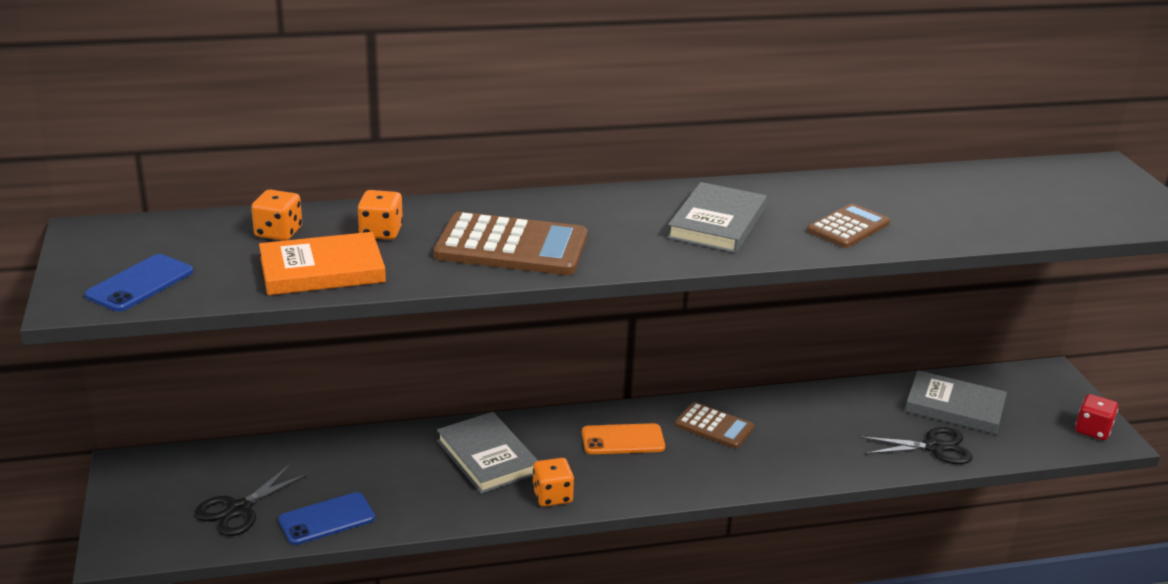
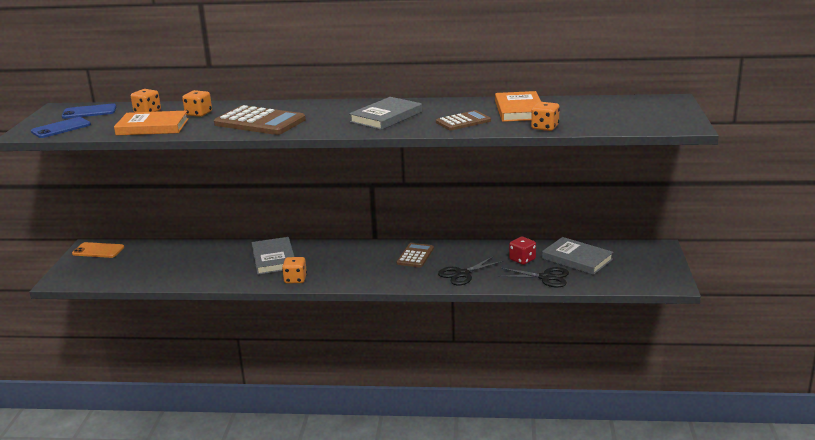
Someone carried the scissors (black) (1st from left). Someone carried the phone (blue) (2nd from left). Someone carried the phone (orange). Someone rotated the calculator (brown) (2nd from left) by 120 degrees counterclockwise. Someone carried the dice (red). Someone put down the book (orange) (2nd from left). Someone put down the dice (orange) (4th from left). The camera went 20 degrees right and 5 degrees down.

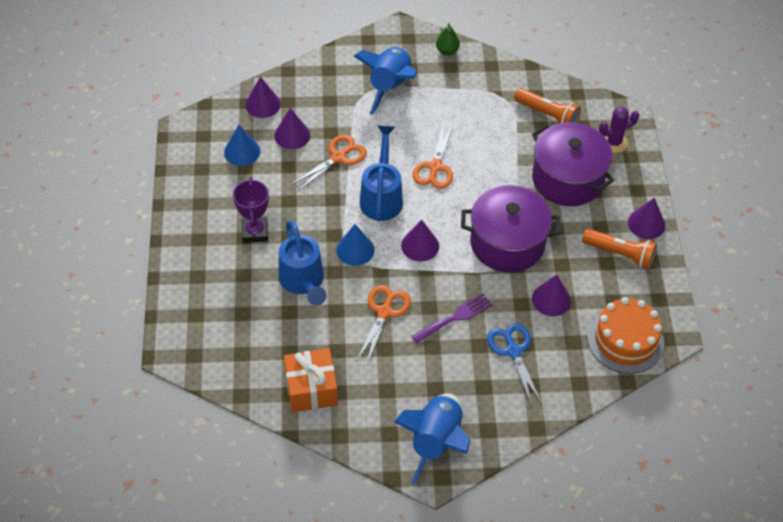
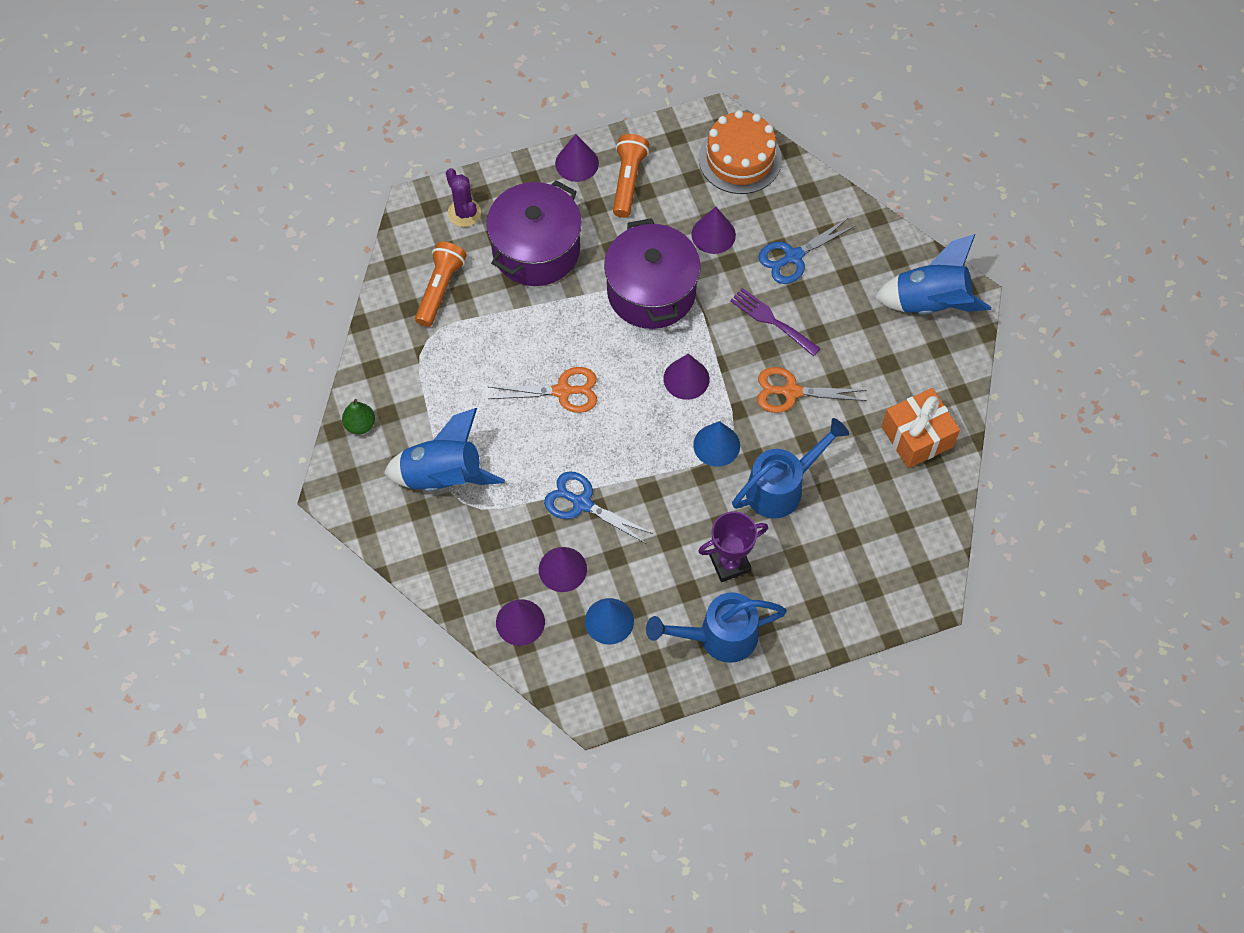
Someone repainted the scissors (orange) (1st from left), which became the scissors (blue) (1st from left). Someone carried the watering can (blue) (2nd from left in the first image). The camera went 105 degrees left and 10 degrees up.

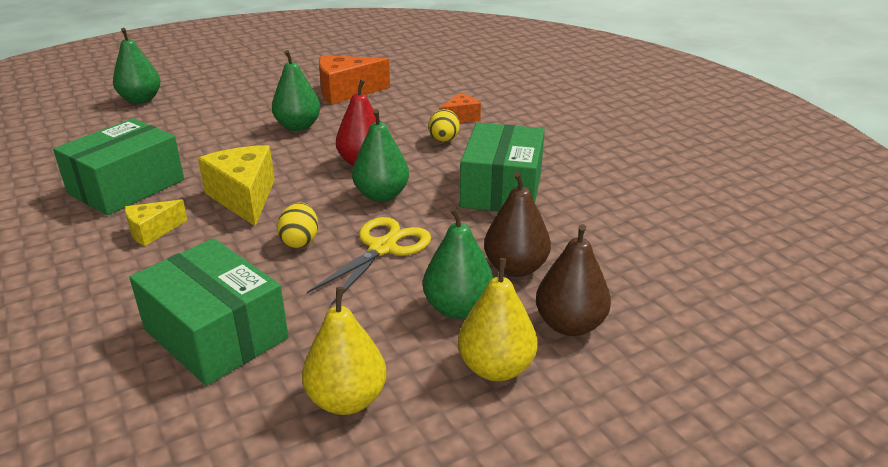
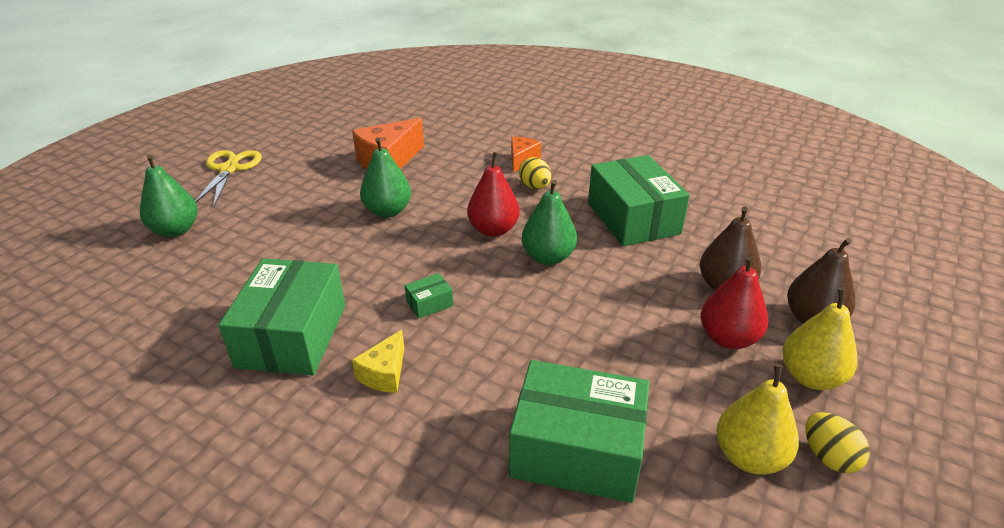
Someone swapped the cheese (yellow) (2nd from left) for the box (green) (2nd from left). Someone carried the egg (yellow) (1st from left in the first image). Someone carried the scissors (yellow). Someone repainted the pear (green) (4th from left), which became the pear (red) (2nd from left). The camera went 30 degrees left and 5 degrees up.

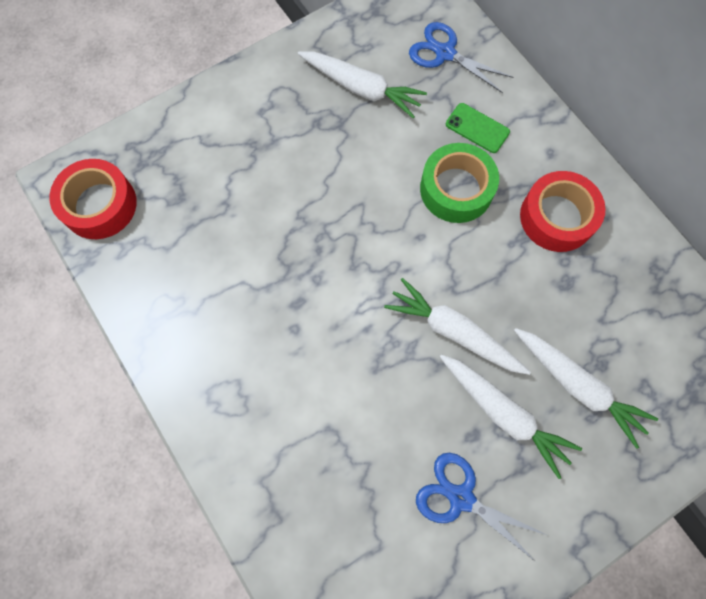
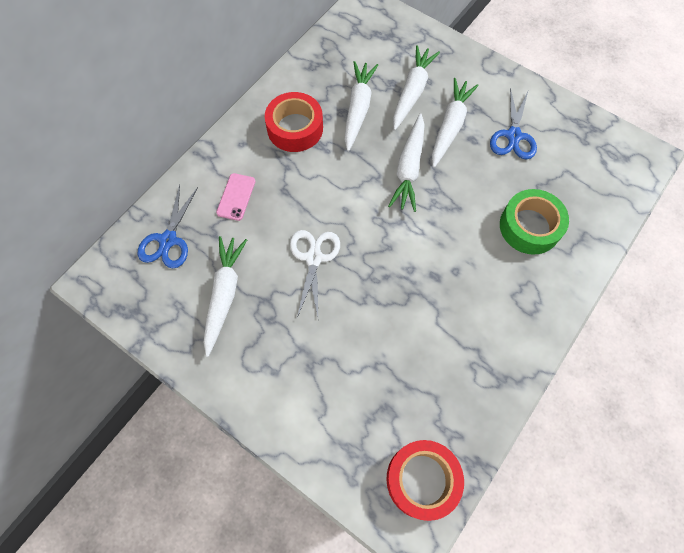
Someone carried the tape (green). Someone repainted the phone (green), which became the phone (pink). Someone put down the scissors (white). Someone put down the carrot (white) (2nd from left). The camera went 110 degrees left and 5 degrees down.

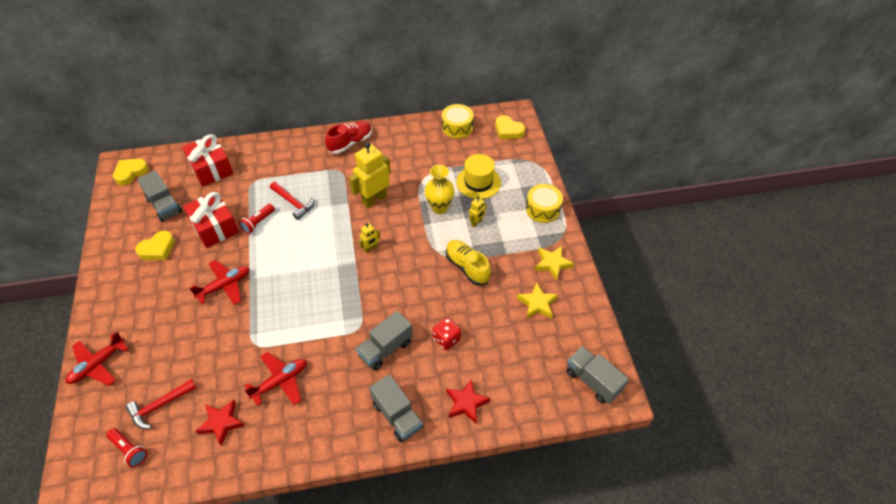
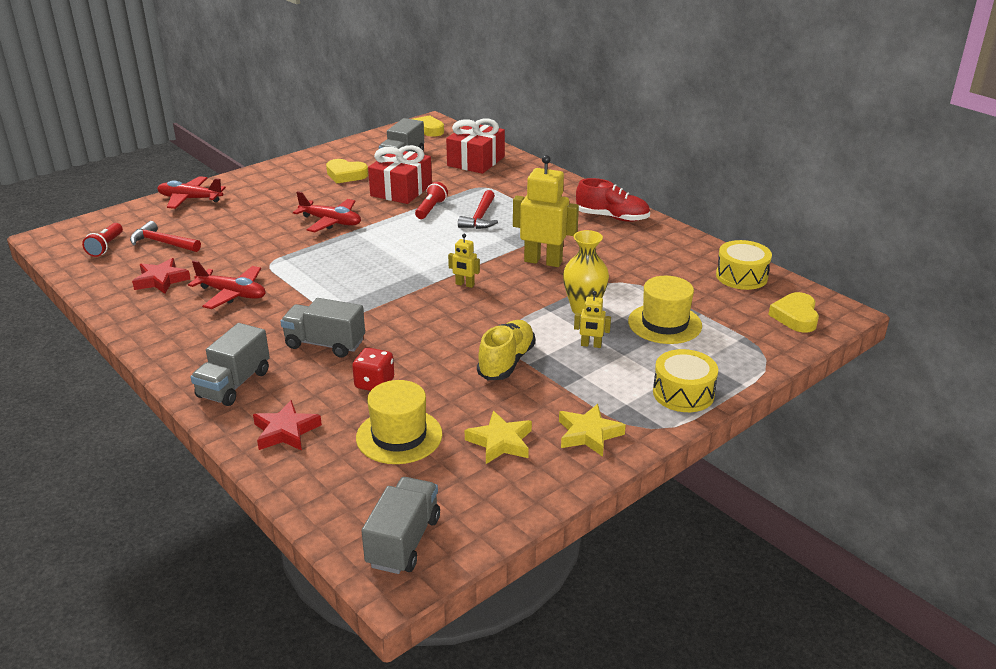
Someone rotated the flashlight (red) (2nd from left) by 105 degrees clockwise. Someone put down the hat (yellow) (1st from left). The camera went 60 degrees right and 20 degrees down.

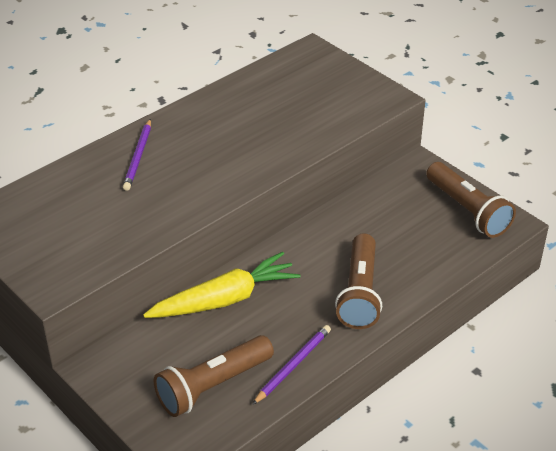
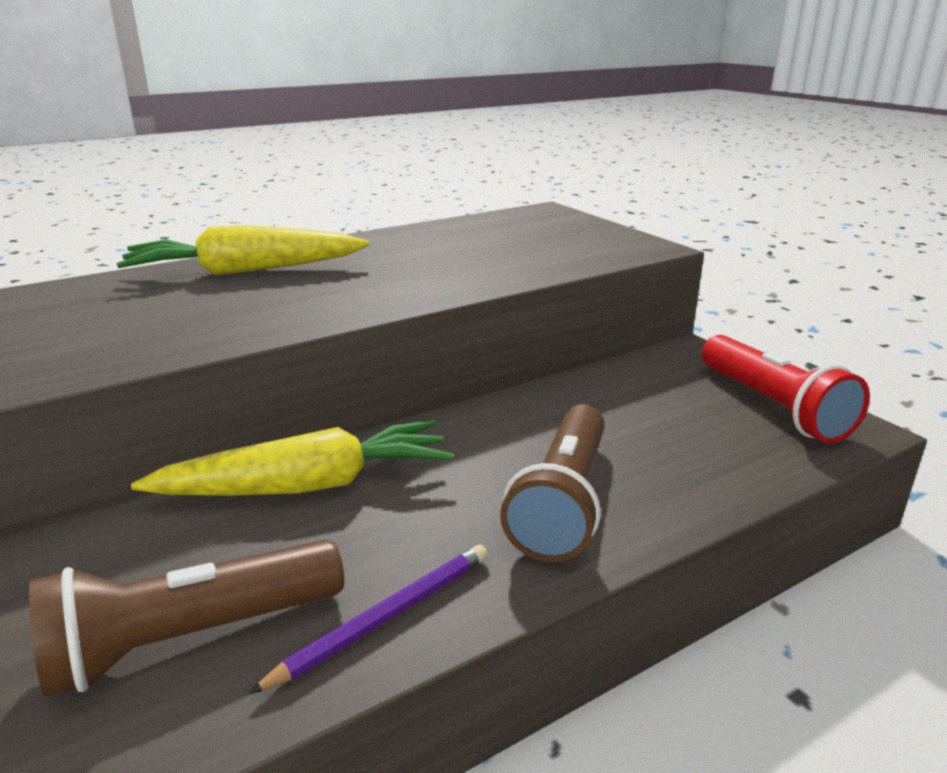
Someone swapped the pencil (purple) (1st from left) for the carrot (yellow) (1st from left). Someone repainted the flashlight (brown) (3rd from left), which became the flashlight (red). The camera went 10 degrees right and 15 degrees down.

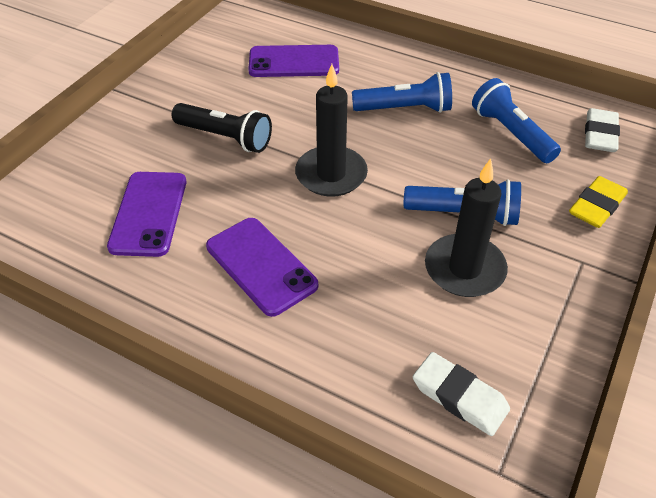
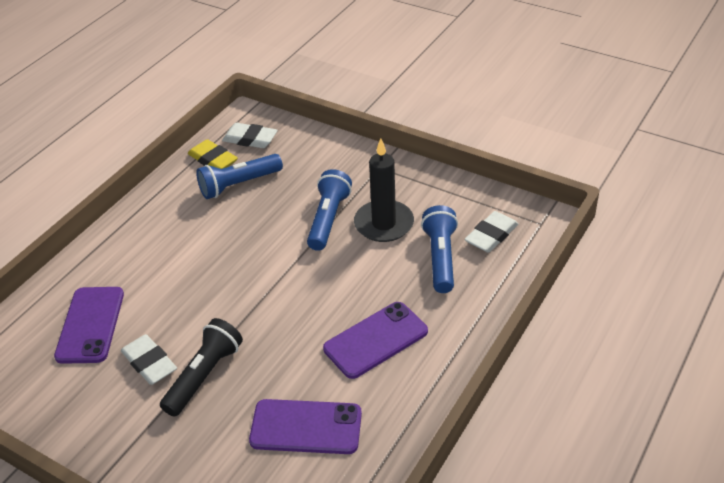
Someone took away the candle (black) (1st from left). Someone carried the flashlight (blue) (1st from left in the first image). Someone carried the eraser (yellow). Someone put down the eraser (white) (1st from left). The camera went 85 degrees left and 5 degrees down.

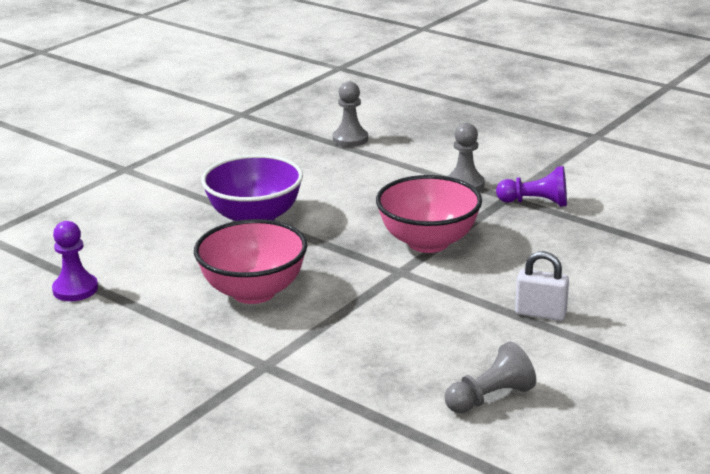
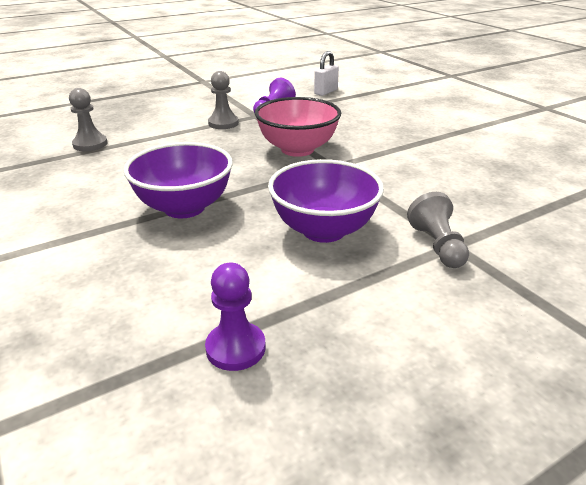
Someone repainted the bowl (pink) (1st from left), which became the bowl (purple) (2nd from left). Someone carried the pawn (grey) (3rd from left). Someone carried the padlock (white). The camera went 70 degrees left and 5 degrees up.

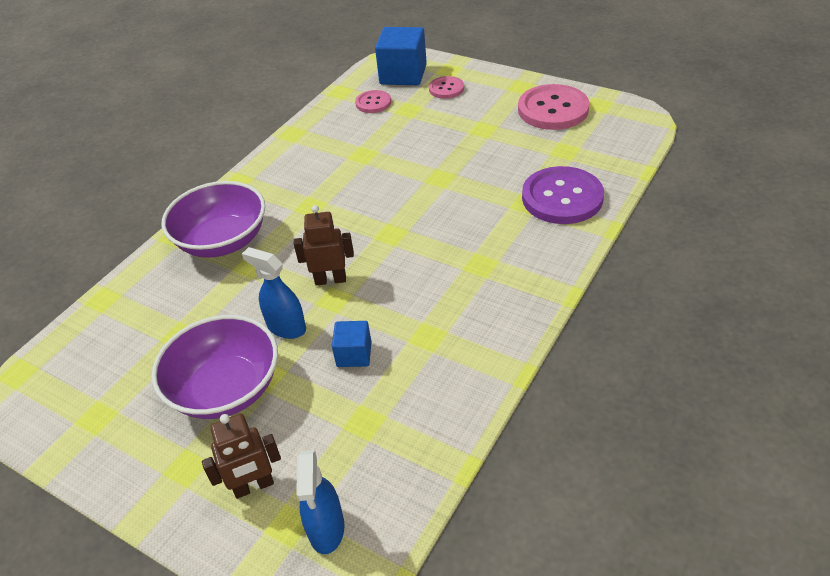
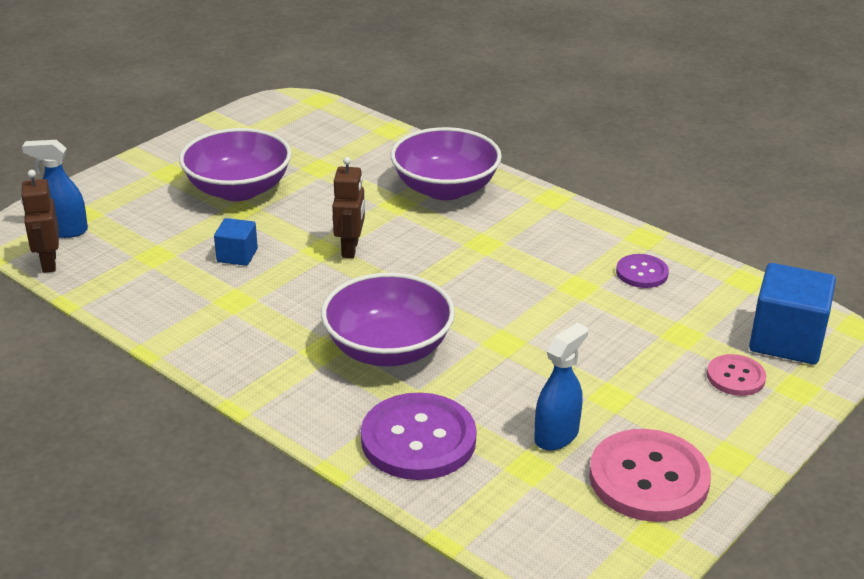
Someone carried the robot (brown) (1st from left). Someone carried the spray bottle (blue) (1st from left in the first image). Someone took away the button (pink) (1st from left). Someone put down the bowl (purple) (2nd from left). Someone put down the button (purple) (2nd from left). The camera went 95 degrees right and 10 degrees down.

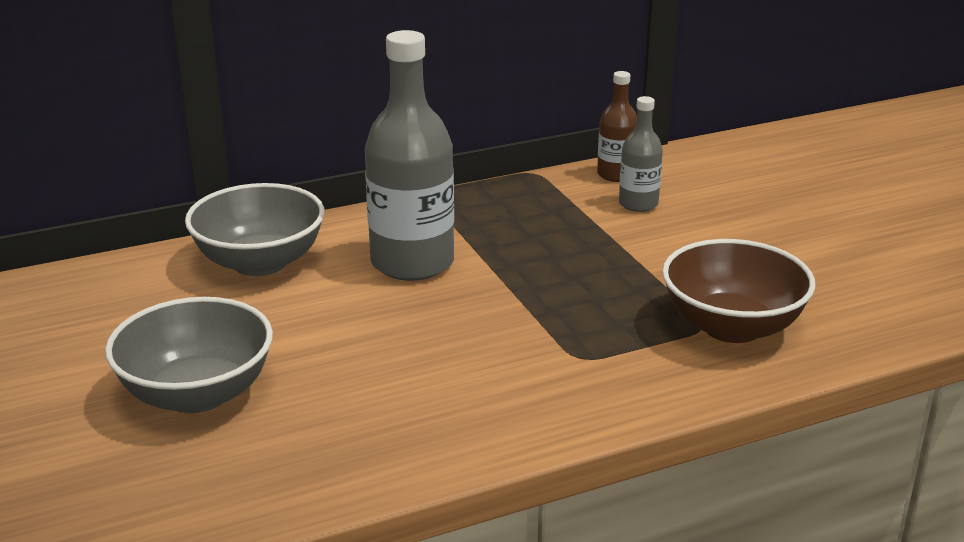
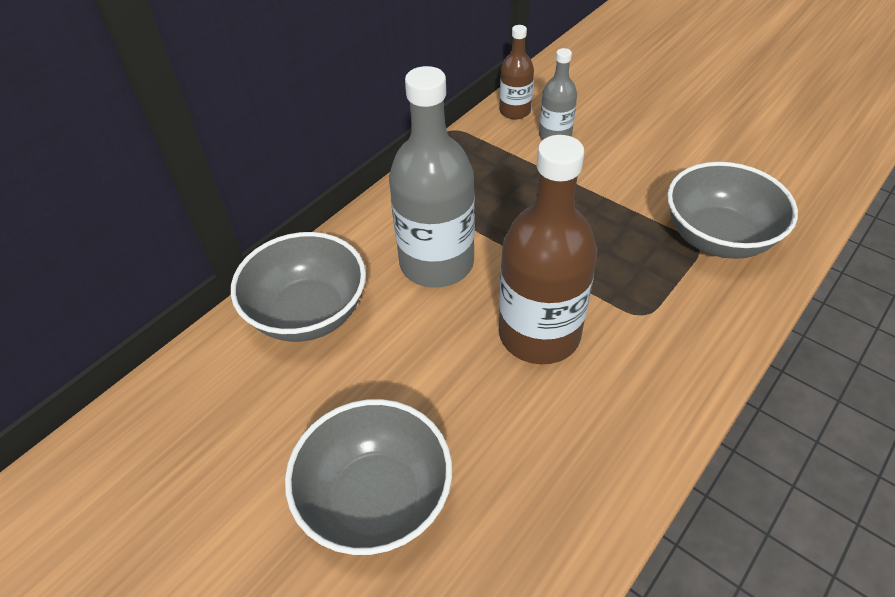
Someone repainted the bowl (brown), which became the bowl (grey) (3rd from left). Someone put down the bottle (brown) (2nd from left). The camera went 25 degrees left and 20 degrees up.

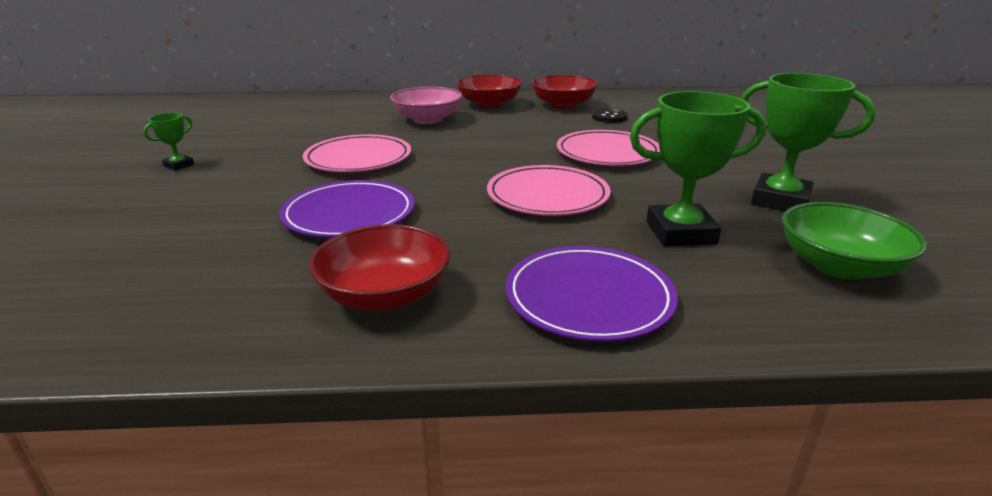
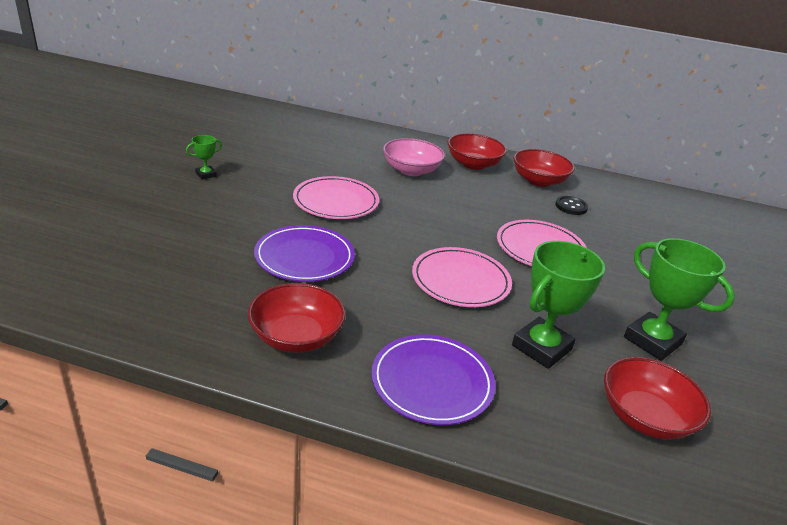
Someone rotated the trophy (green) (2nd from left) by 60 degrees counterclockwise. Someone repainted the bowl (green), which became the bowl (red) (4th from left). The camera went 15 degrees right and 5 degrees up.

